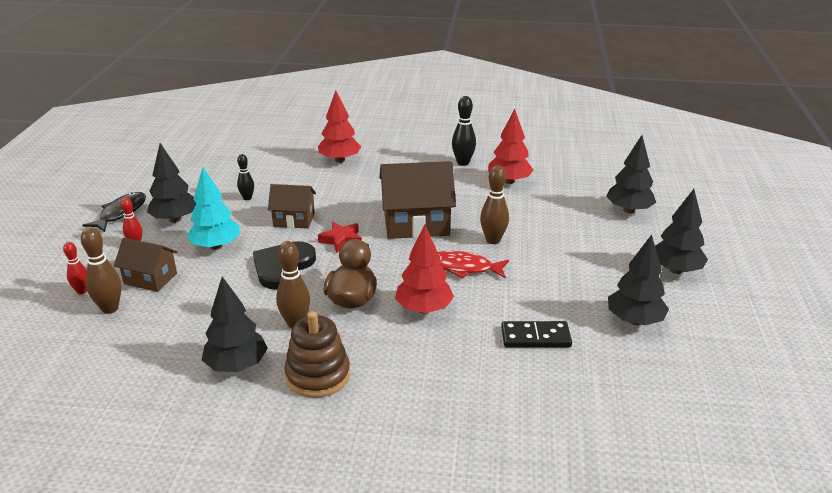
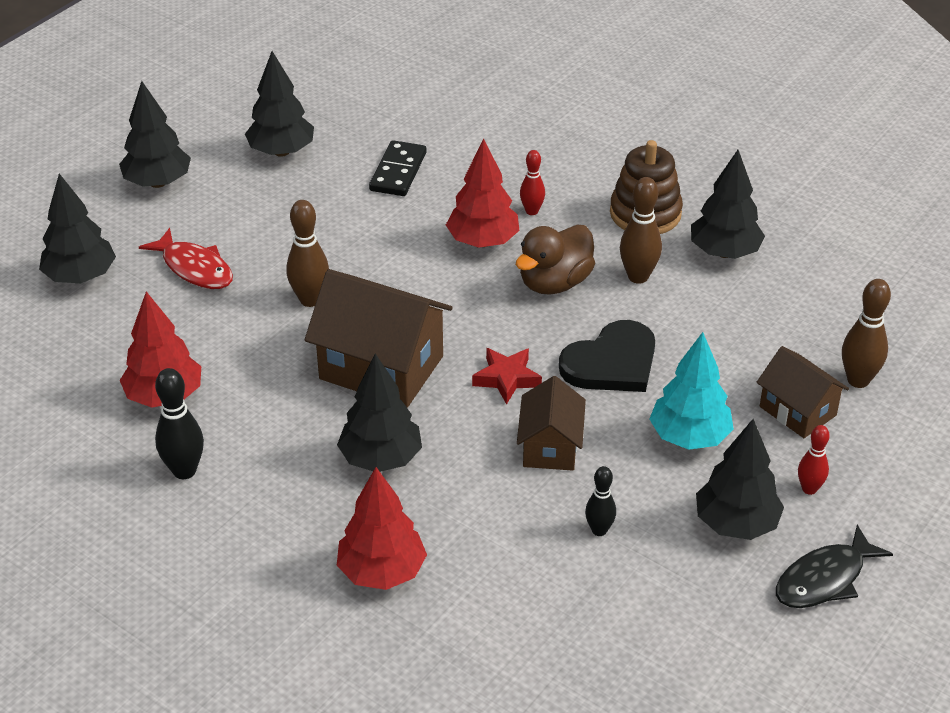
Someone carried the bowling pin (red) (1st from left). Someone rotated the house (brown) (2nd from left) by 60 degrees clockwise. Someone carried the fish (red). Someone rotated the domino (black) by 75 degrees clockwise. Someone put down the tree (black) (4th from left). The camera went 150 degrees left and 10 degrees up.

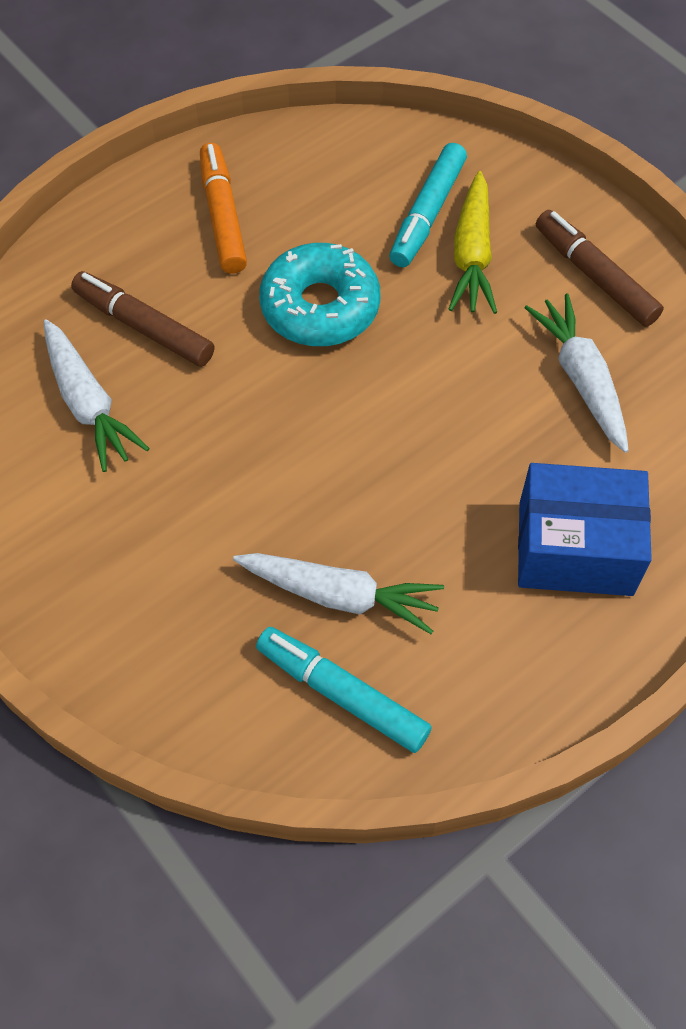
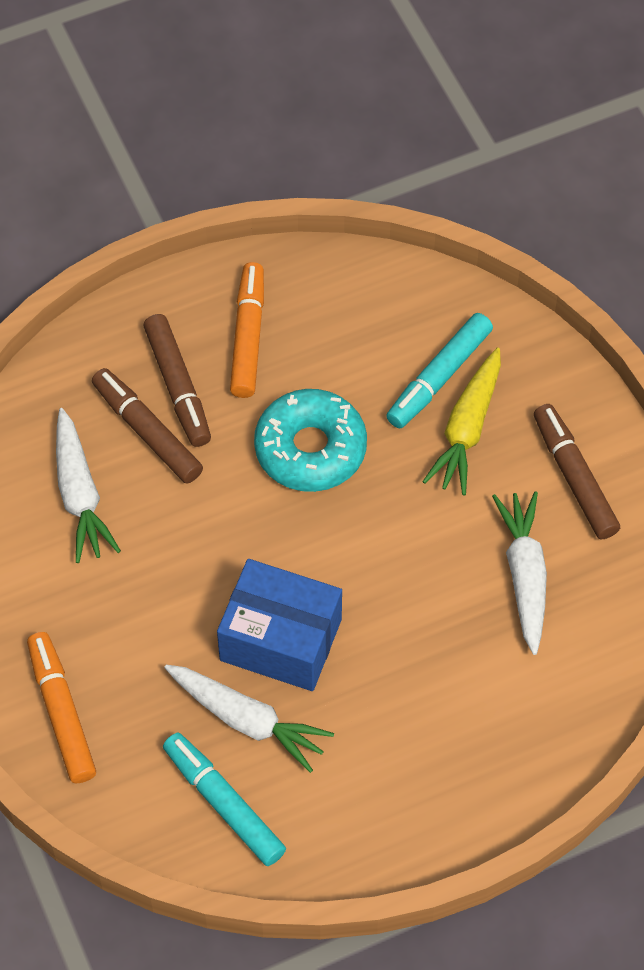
Someone carried the box (blue). Someone put down the marker (orange) (1st from left). Someone put down the marker (brown) (2nd from left). The camera went 15 degrees right and 0 degrees up.

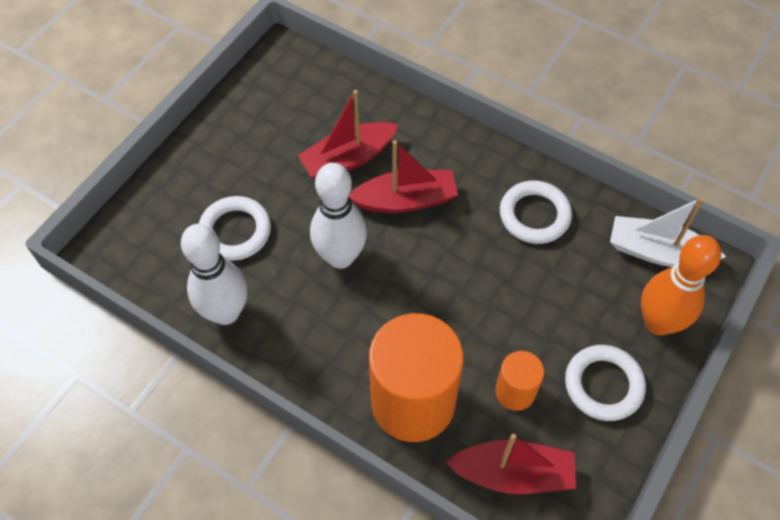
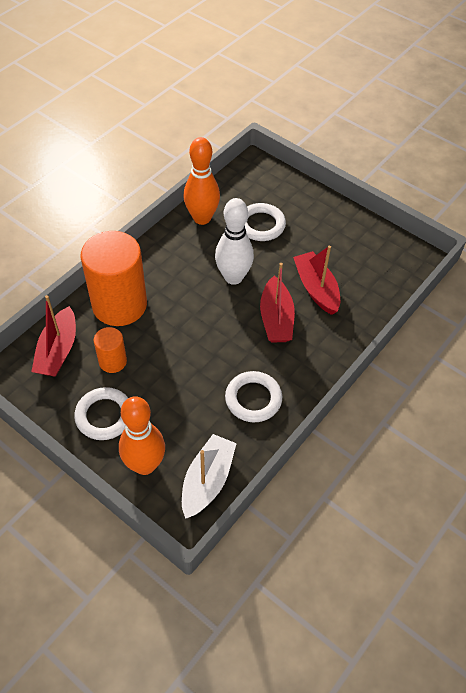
Someone repainted the bowling pin (white) (1st from left), which became the bowling pin (orange) (2nd from left). The camera went 95 degrees right and 5 degrees down.

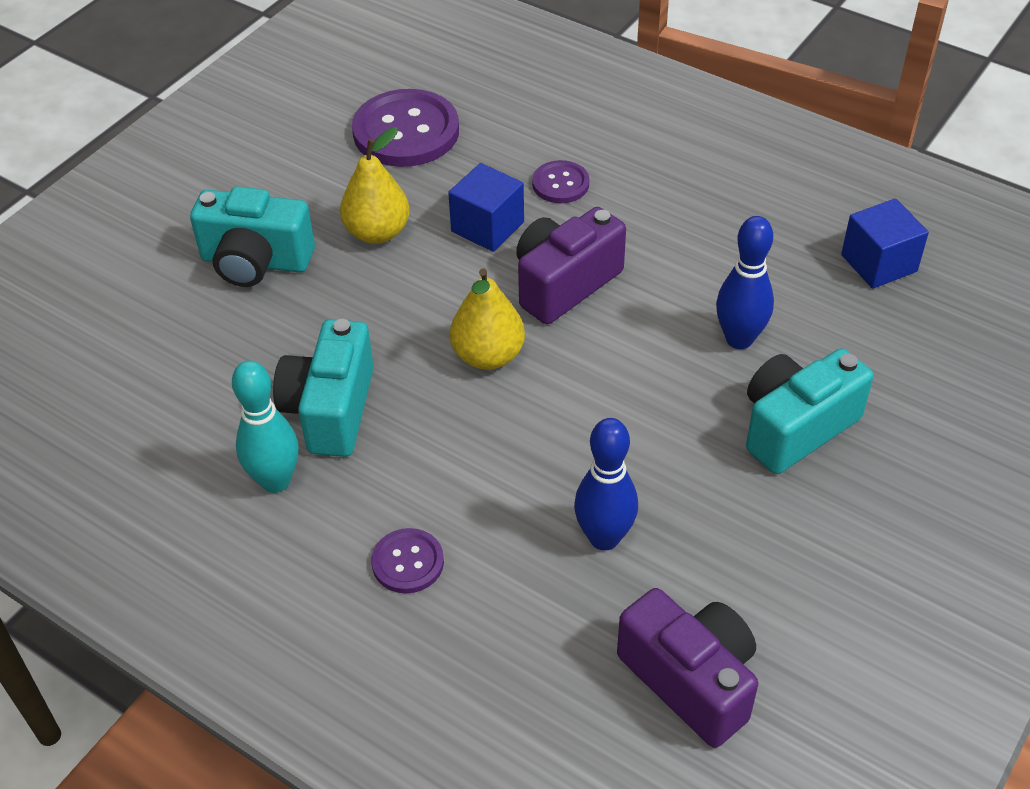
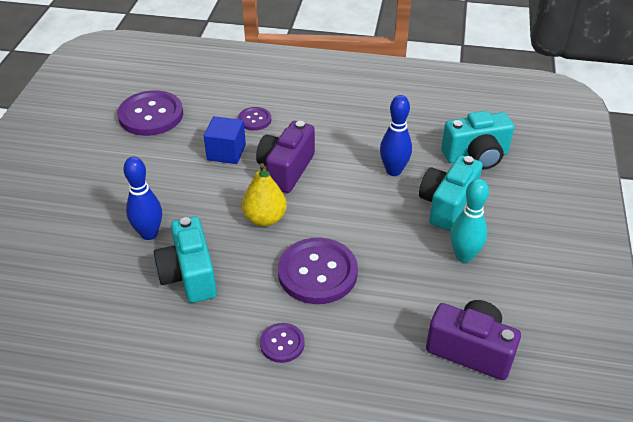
Someone carried the camera (turquoise) (1st from left in the first image). Someone carried the bowling pin (turquoise). Someone took away the pear (yellow) (1st from left). Someone carried the bowling pin (blue) (1st from left). Someone took away the cube (blue) (2nd from left). Someone put down the button (purple) (4th from left). The camera went 25 degrees left and 5 degrees down.

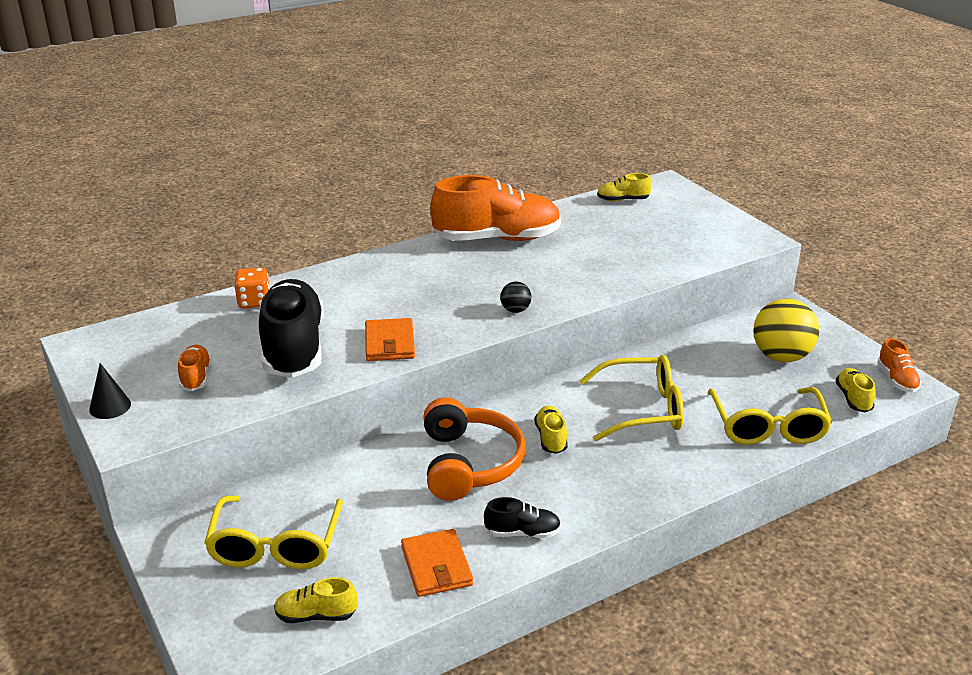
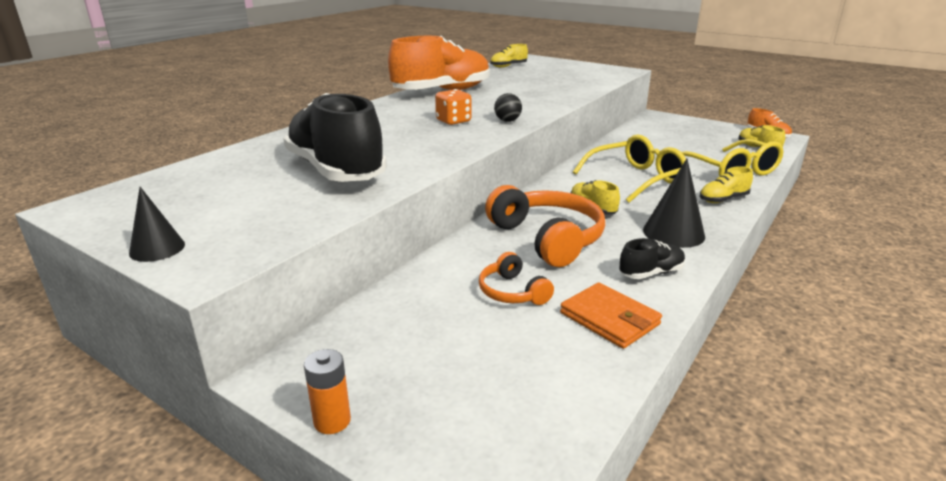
Someone took away the shoe (orange) (1st from left). Someone took away the glasses (yellow) (1st from left). Someone carried the dice (orange). Someone carried the shoe (yellow) (1st from left in the first image). Someone took away the wallet (orange) (1st from left). Someone took away the ball (yellow). Someone put down the battery (orange). Someone put down the headphones (orange) (1st from left). Someone put down the cone (black) (2nd from left). The camera went 25 degrees left and 5 degrees down.

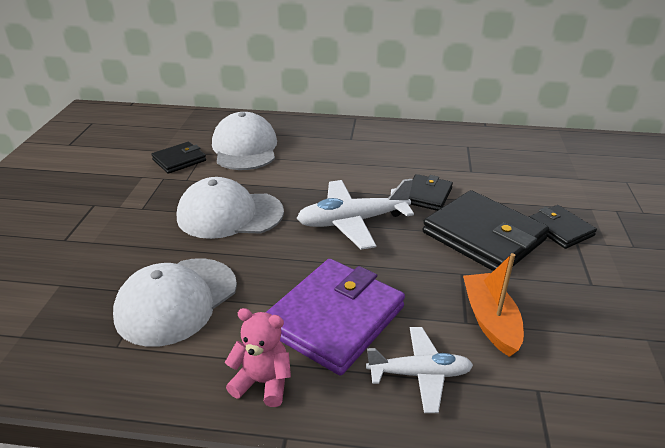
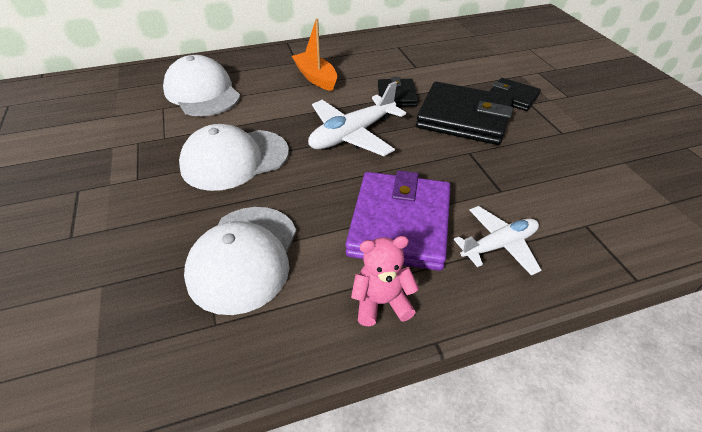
Someone took away the wallet (black) (1st from left). Someone carried the boat (orange). The camera went 25 degrees left and 10 degrees up.

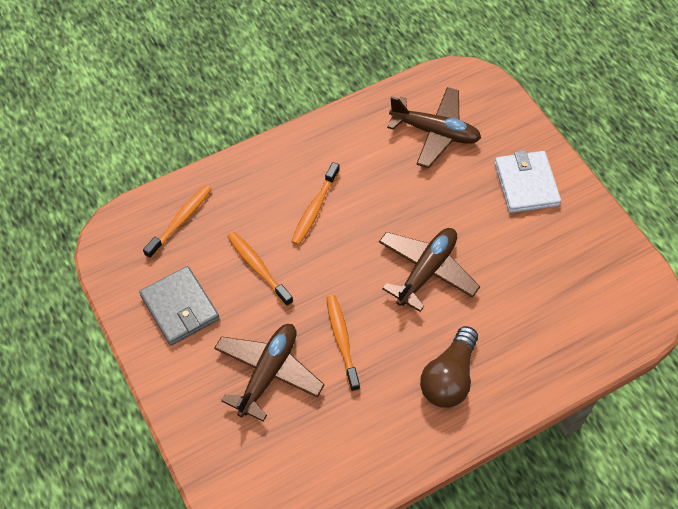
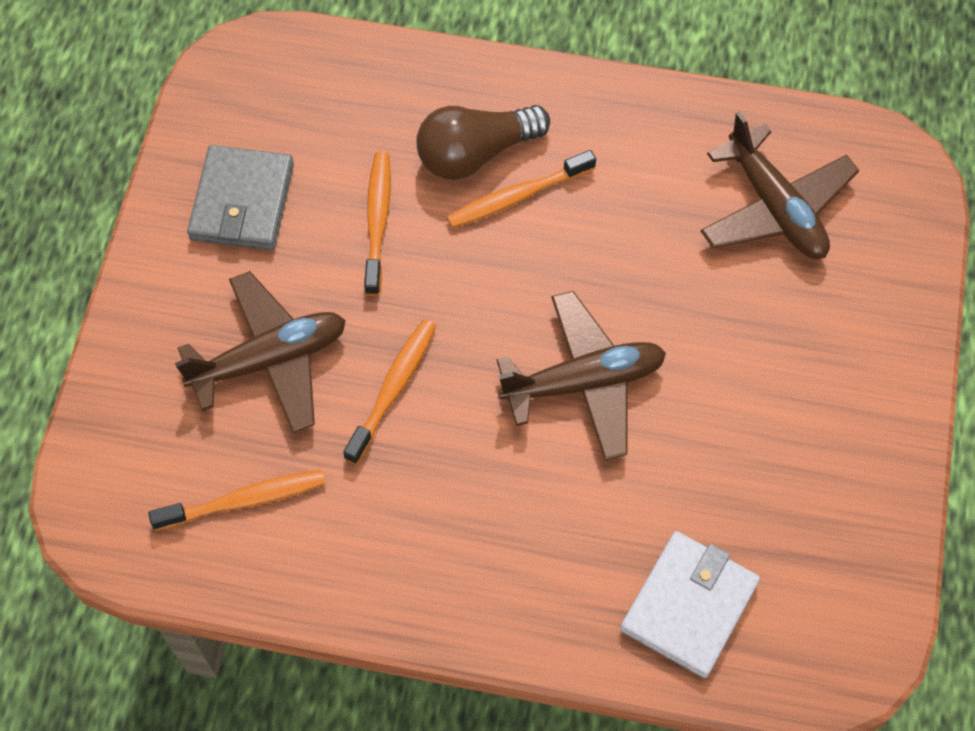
Someone carried the toothbrush (orange) (1st from left). Someone carried the light bulb (brown). Someone carried the wallet (white). The camera went 40 degrees right and 5 degrees up.

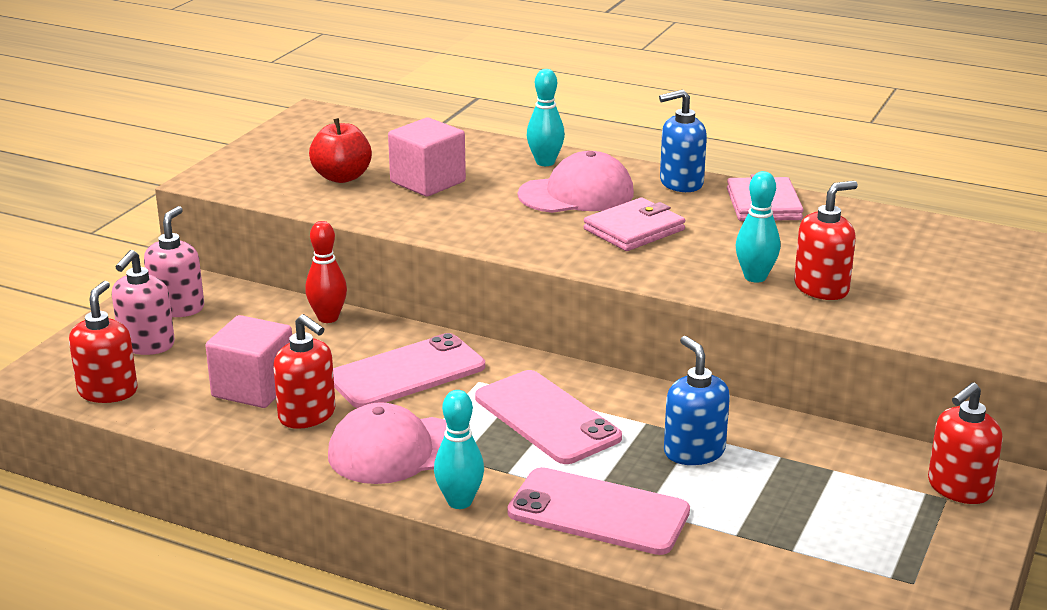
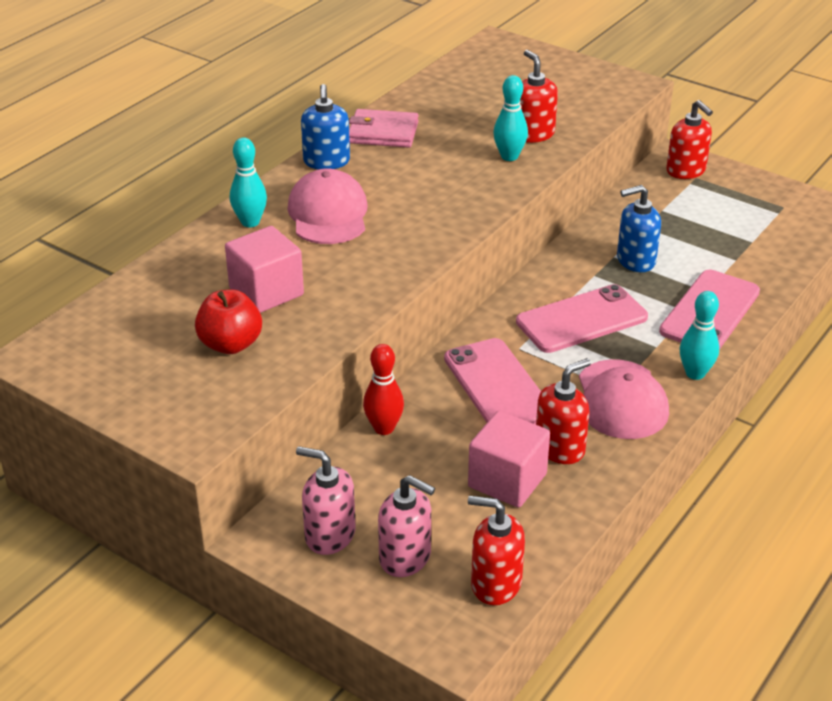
Someone took away the wallet (pink) (1st from left). The camera went 80 degrees left and 10 degrees up.

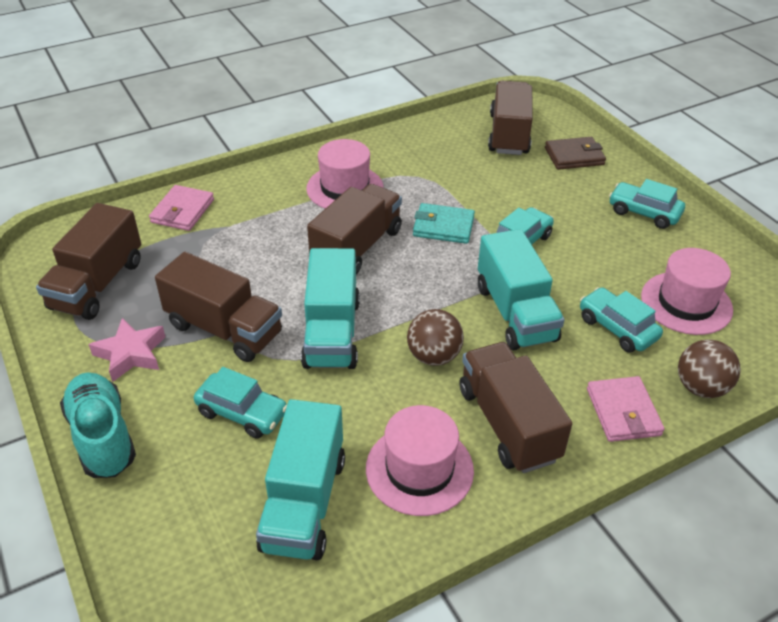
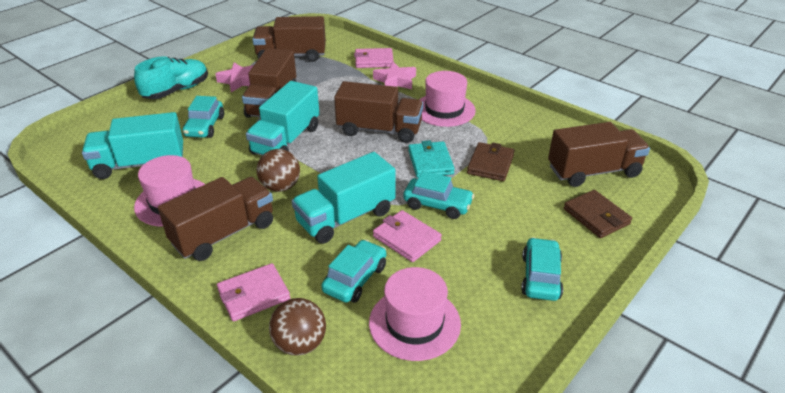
Someone rotated the truck (turquoise) (2nd from left) by 45 degrees counterclockwise. Someone put down the star (pink) (2nd from left). Someone put down the wallet (pink) (3rd from left). Someone put down the wallet (brown) (1st from left). The camera went 70 degrees right and 5 degrees down.

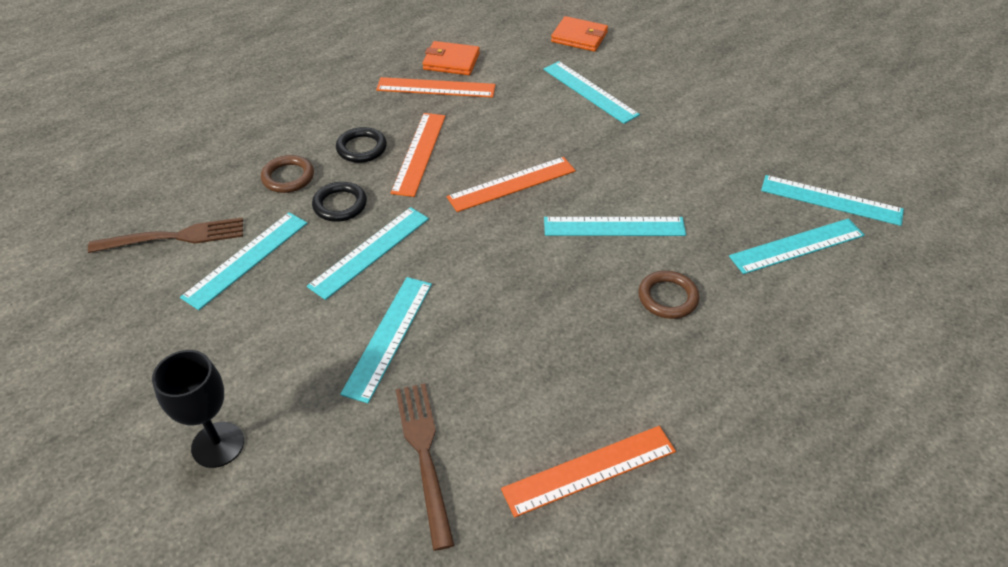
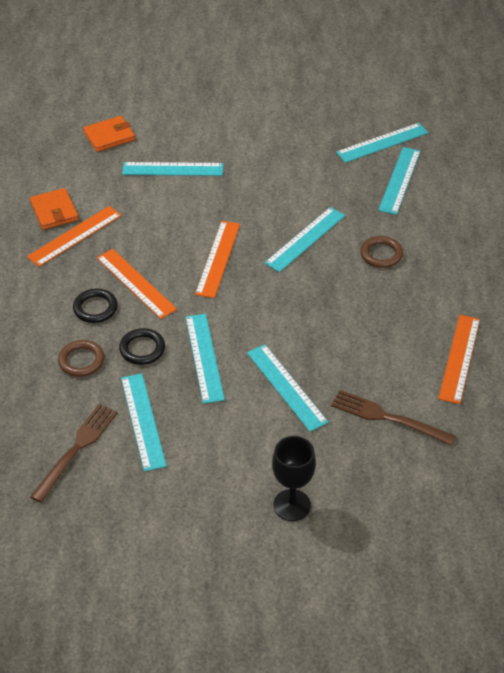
Someone rotated the wallet (orange) (1st from left) by 75 degrees counterclockwise. The camera went 50 degrees left and 0 degrees up.

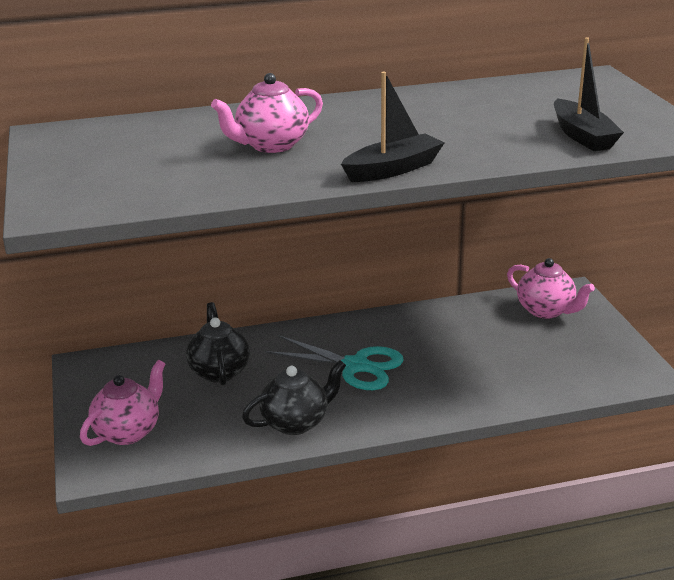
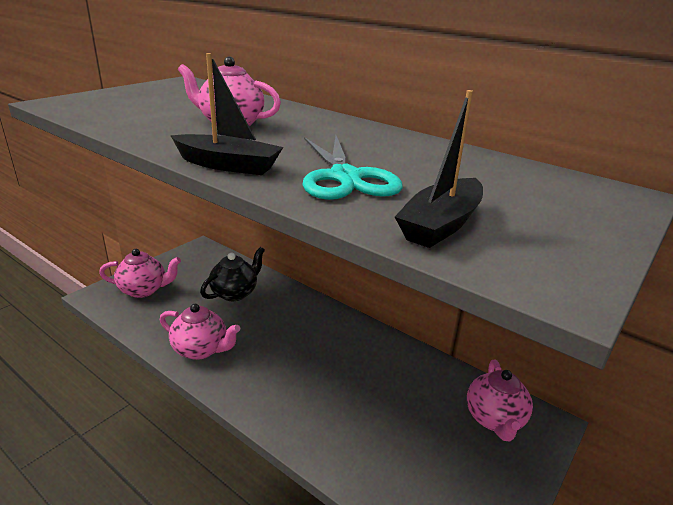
Someone repainted the teapot (black) (2nd from left), which became the teapot (pink) (2nd from left). Someone carried the scissors (turquoise). The camera went 50 degrees right and 0 degrees up.

